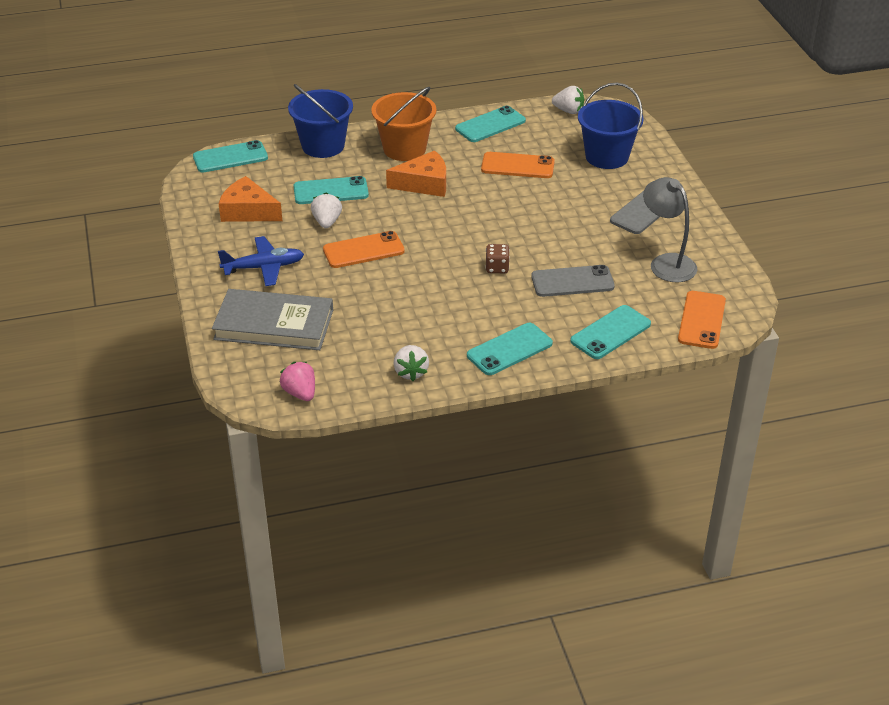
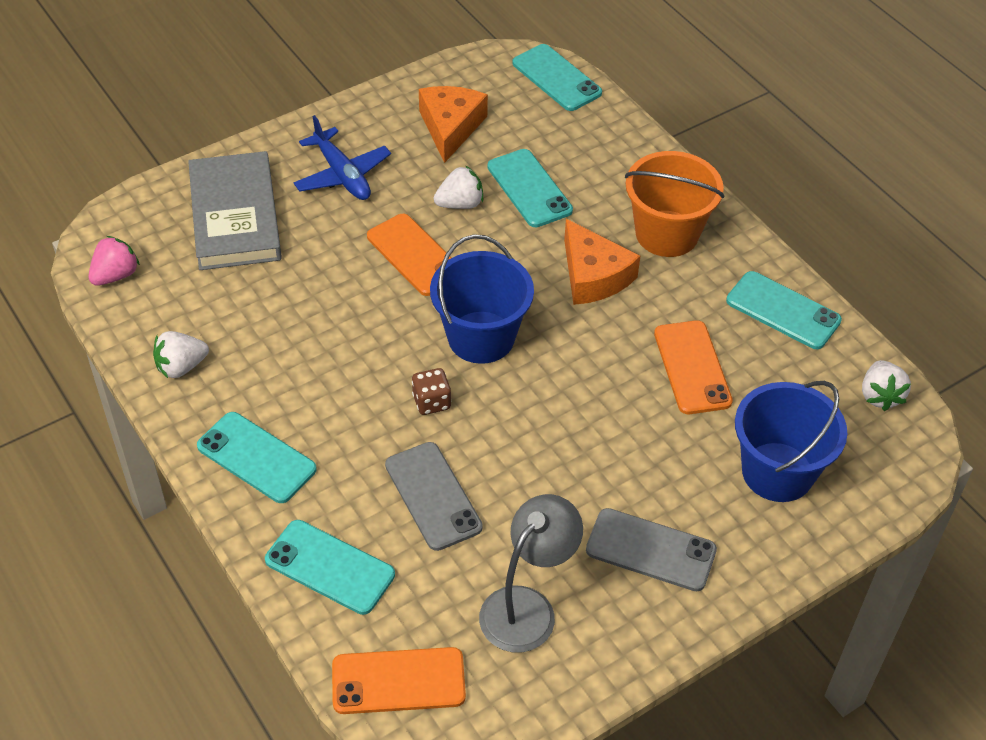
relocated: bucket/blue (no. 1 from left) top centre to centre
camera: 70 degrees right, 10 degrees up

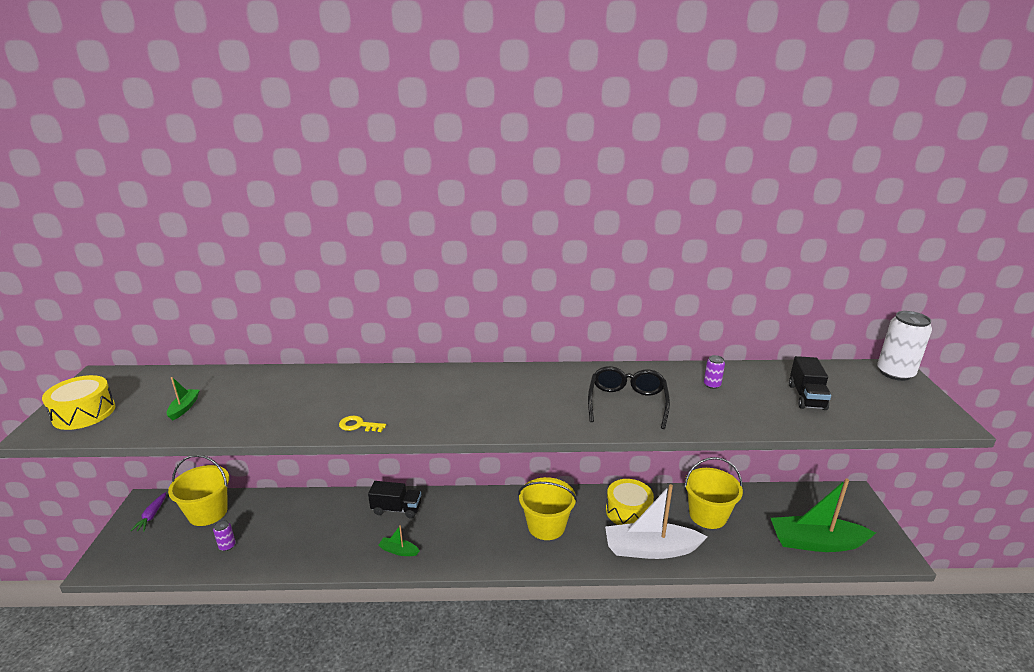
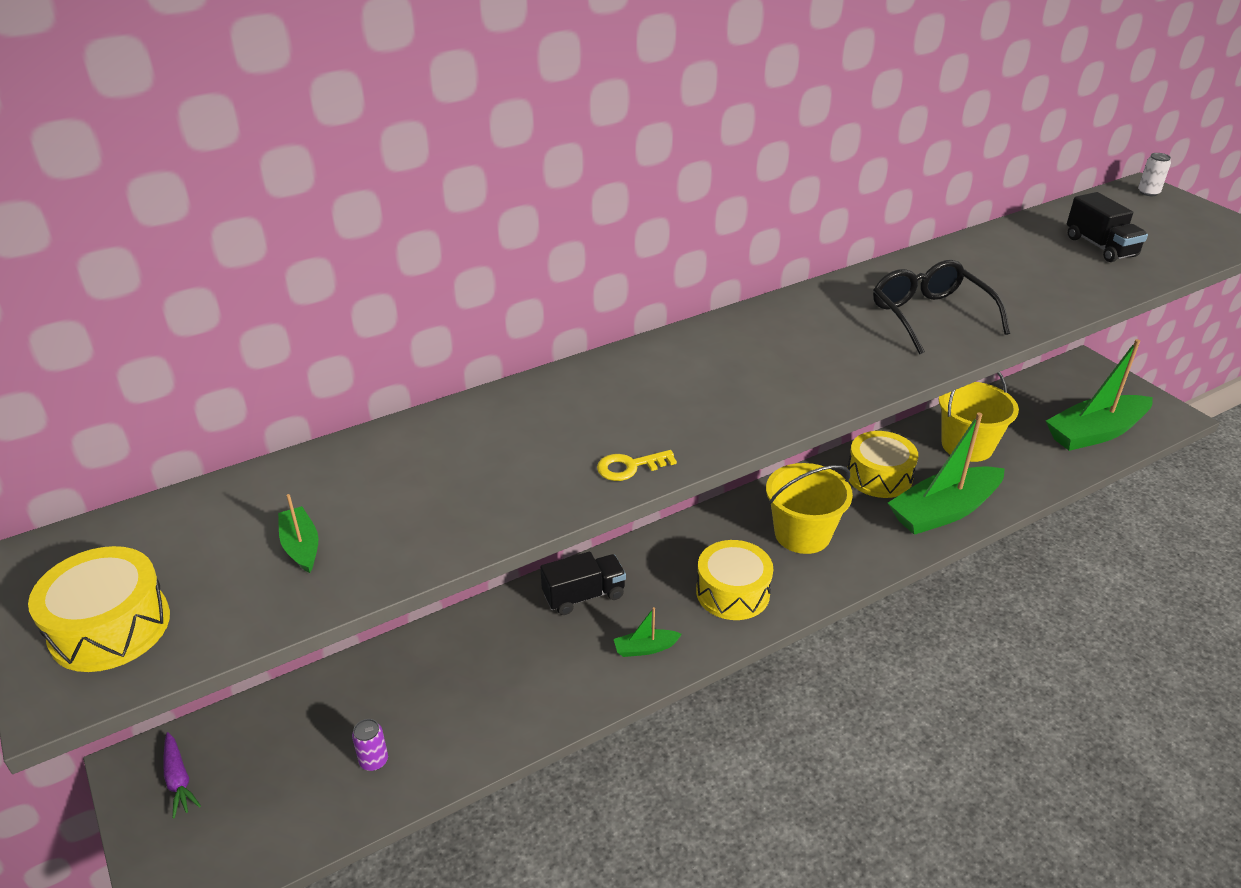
missing: bucket/yellow (no. 1 from left) bottom left; can/purple (no. 2 from left) middle right
appeared: drum/yellow (no. 2 from left) centre
colour: boat/white bottom centre to boat/green (no. 3 from left) middle right
size: can/white middle right = top right x0.47
camera: 30 degrees left, 10 degrees up

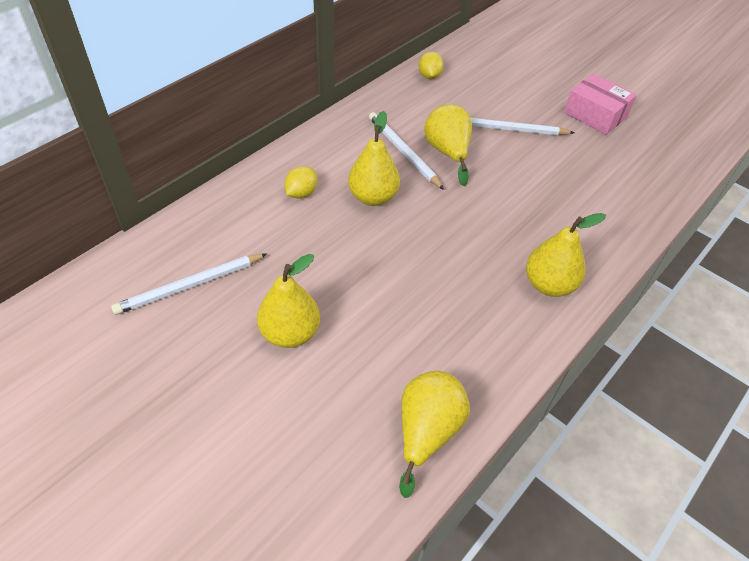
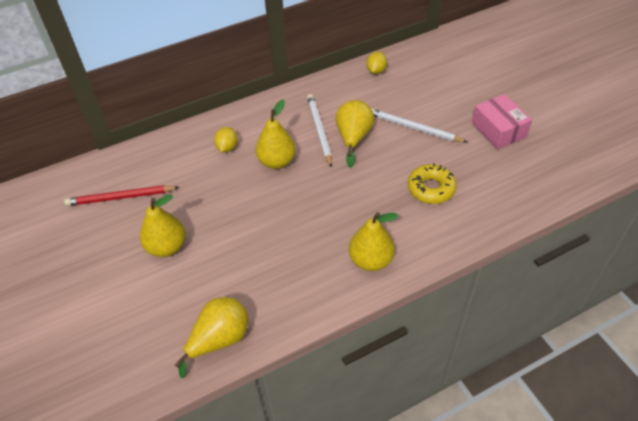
appeared: donut/yellow middle right
colour: pencil/white (no. 1 from left) middle left to pencil/red middle left
spun: lemon/yellow (no. 1 from left) top centre = top centre 45 degrees counterclockwise
camera: 25 degrees right, 0 degrees up

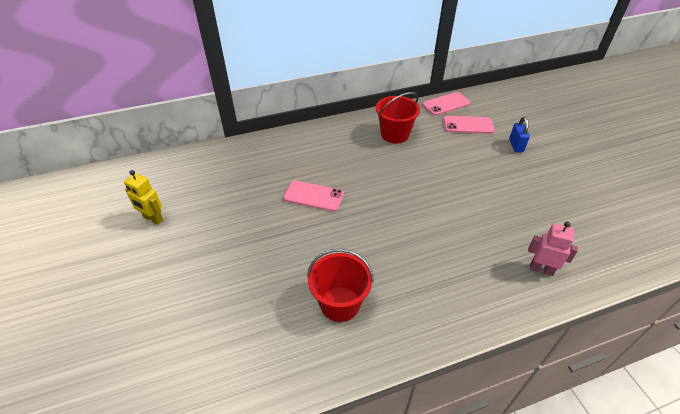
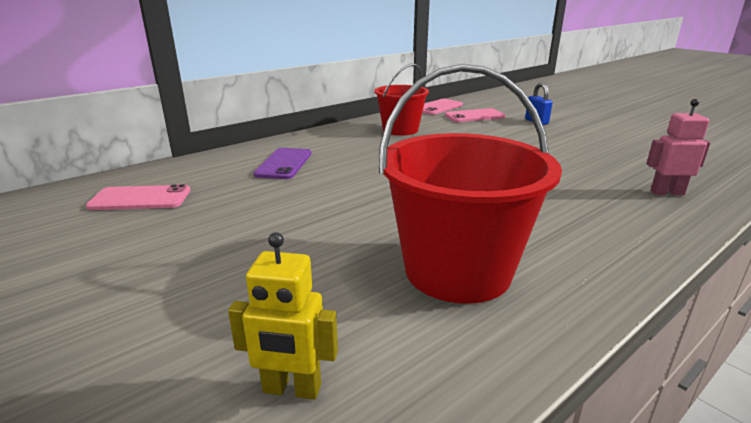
appeared: phone/purple centre
relocated: phone/pink (no. 1 from left) centre to middle left; robot/yellow middle left to bottom centre
size: bucket/red (no. 1 from left in the first image) bottom centre = centre x1.57
camera: 20 degrees left, 20 degrees down

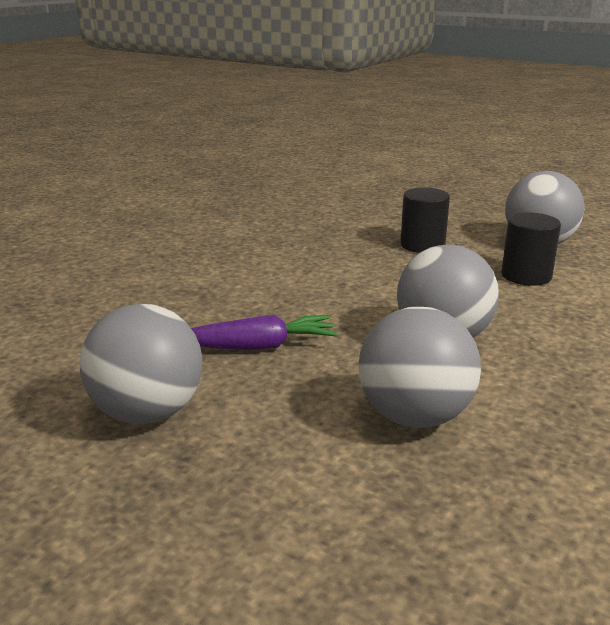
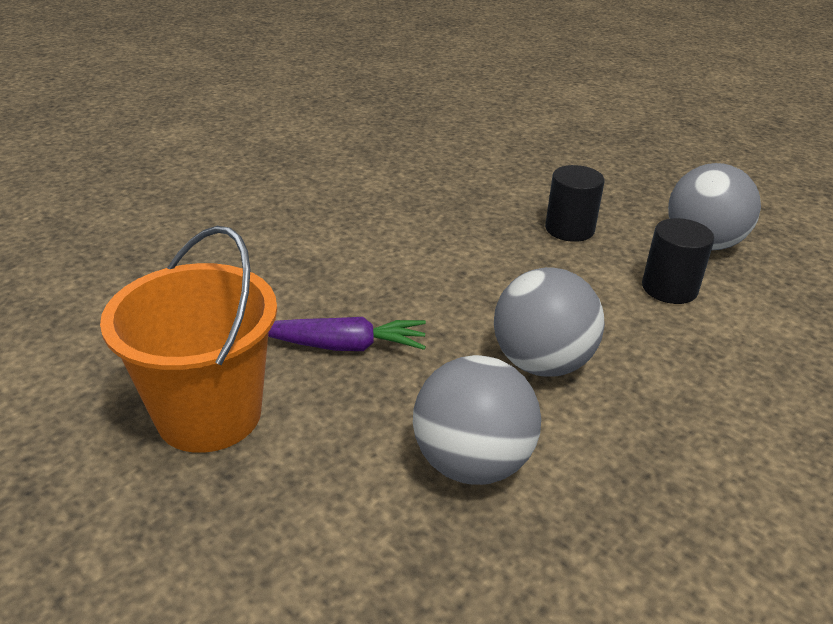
exchanged: ball/grey (no. 1 from left) middle left to bucket/orange middle left
camera: 10 degrees right, 10 degrees up

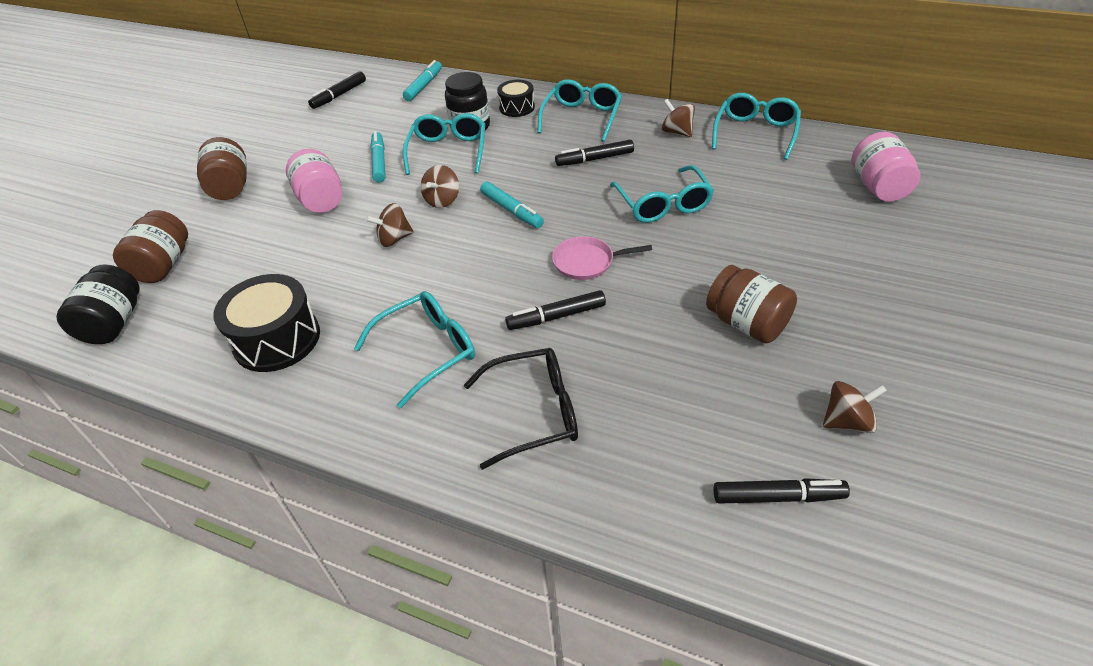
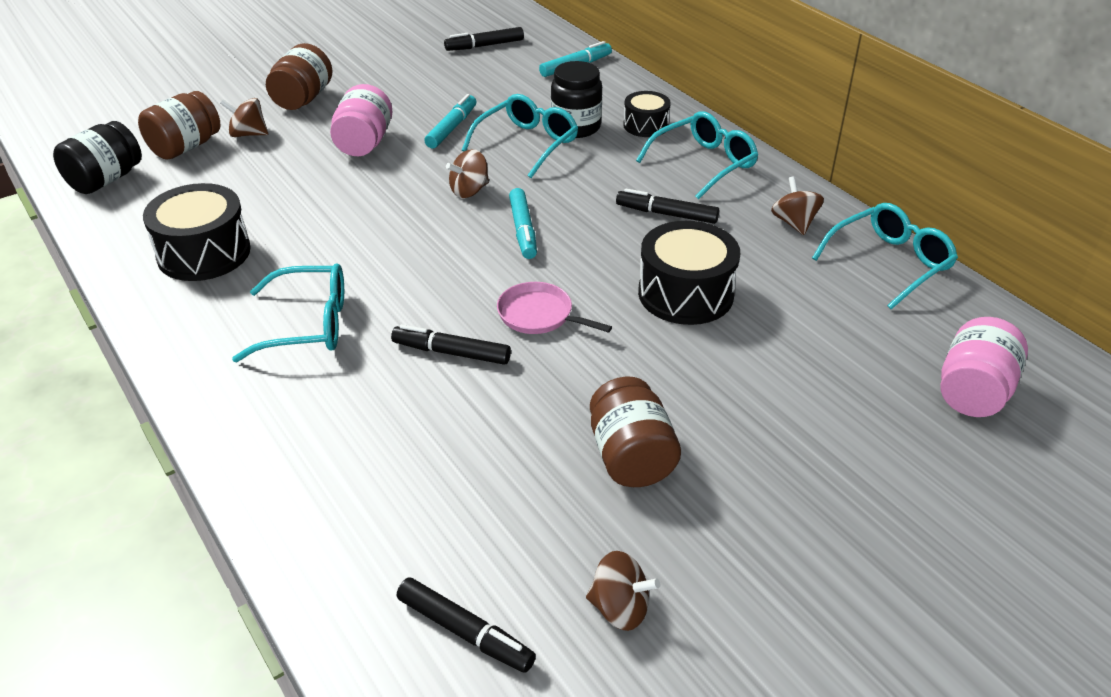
missing: glasses/black centre
relocated: spinning top/brown (no. 1 from left) centre to top left
exchanged: glasses/turquoise (no. 4 from left) top centre to drum/black (no. 3 from left) centre
camera: 30 degrees right, 5 degrees down

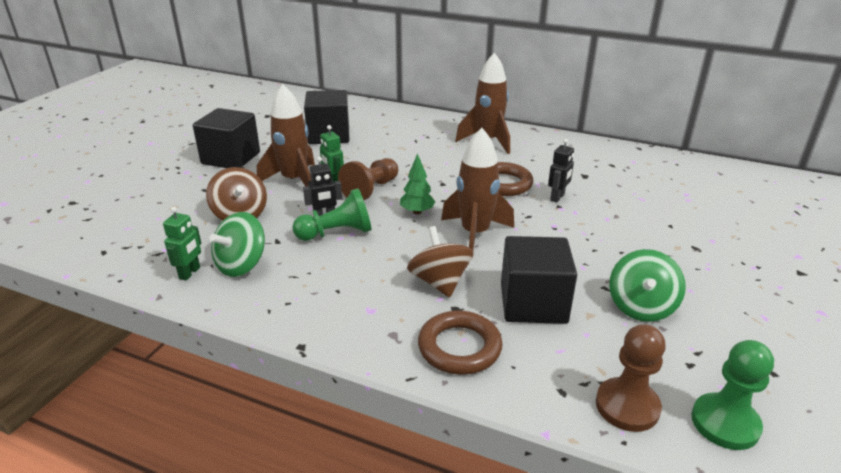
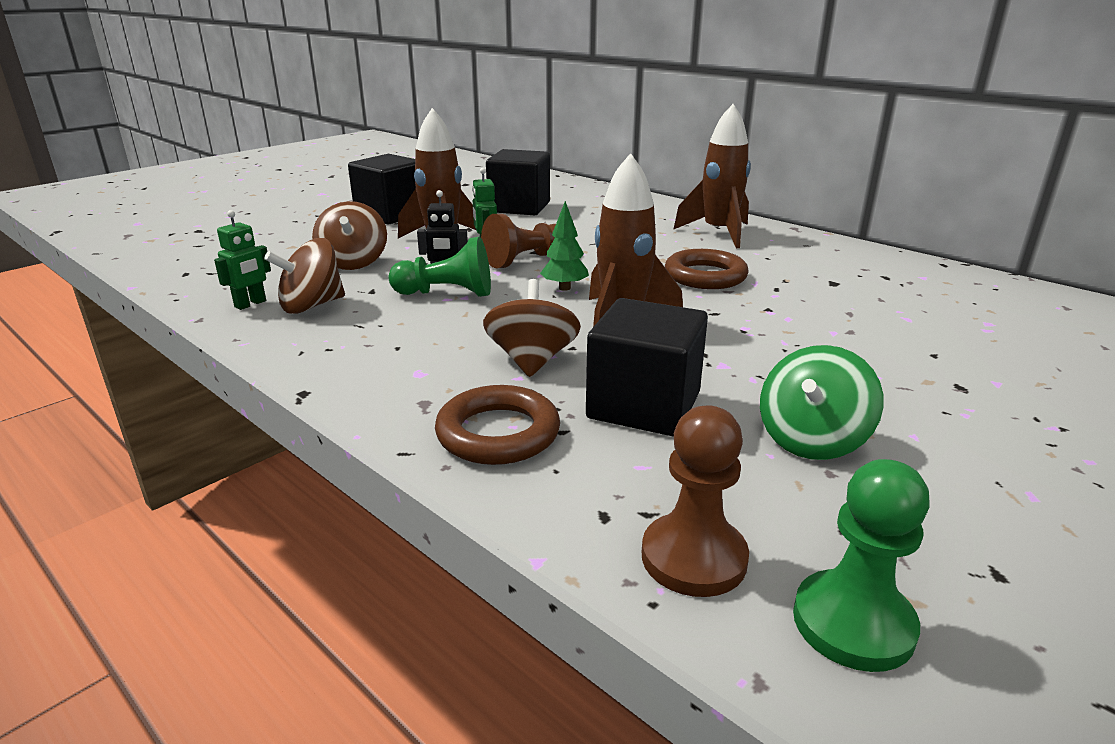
missing: robot/black (no. 2 from left) middle right
colour: spinning top/green (no. 1 from left) middle left to spinning top/brown (no. 1 from left) middle left
camera: 20 degrees right, 5 degrees down

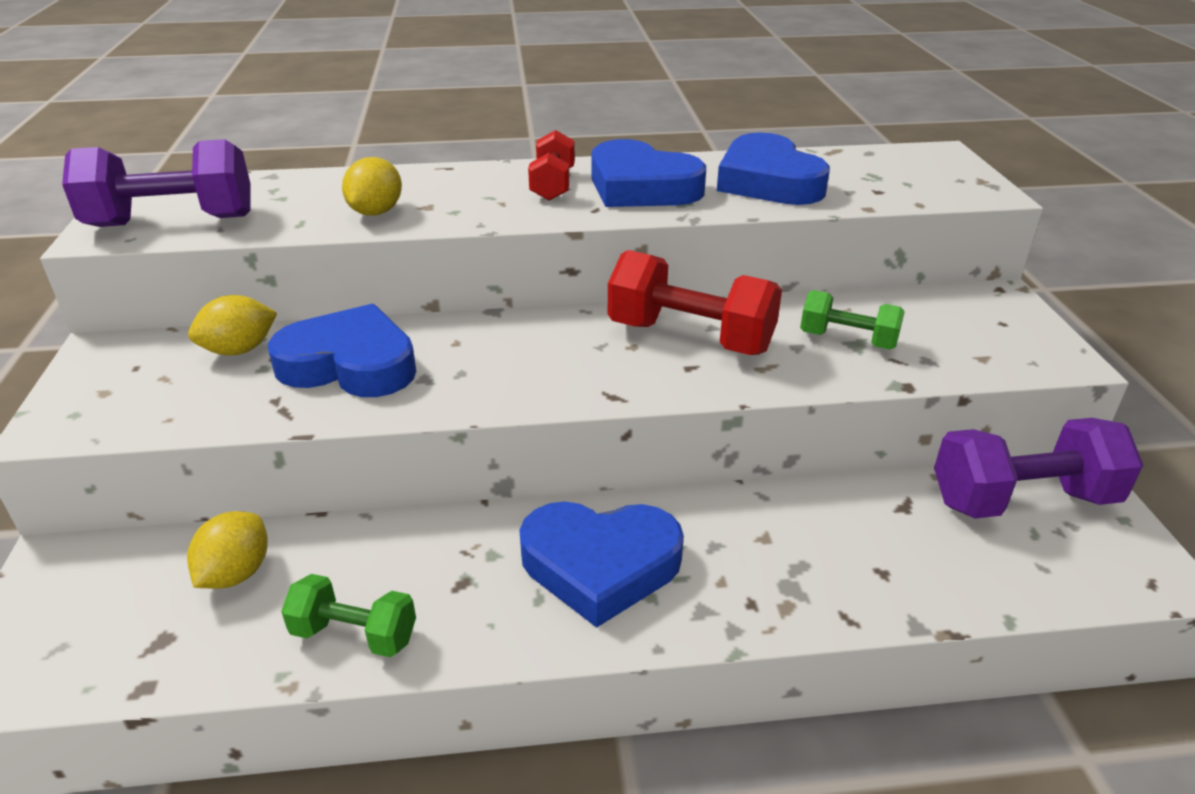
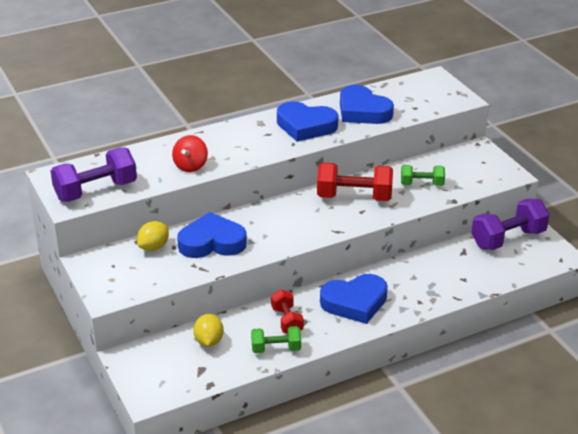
relocated: dumbbell/red (no. 1 from left) top centre to bottom centre
exchanged: lemon/yellow (no. 3 from left) top left to spinning top/red middle left
camera: 20 degrees left, 0 degrees up

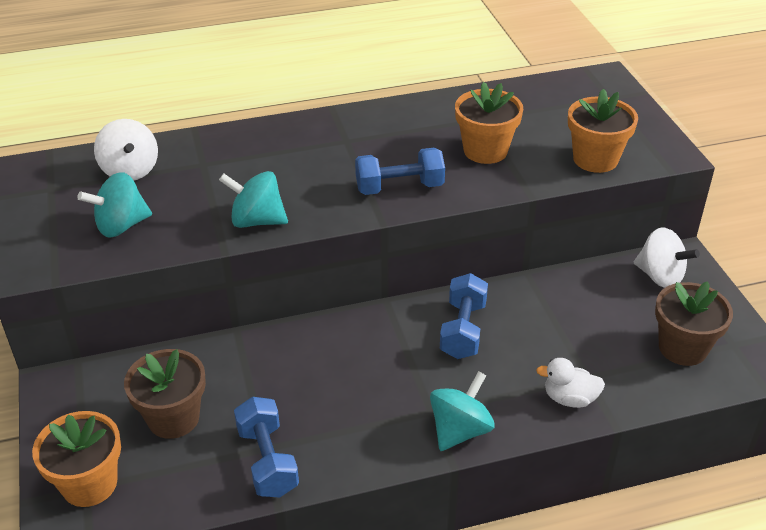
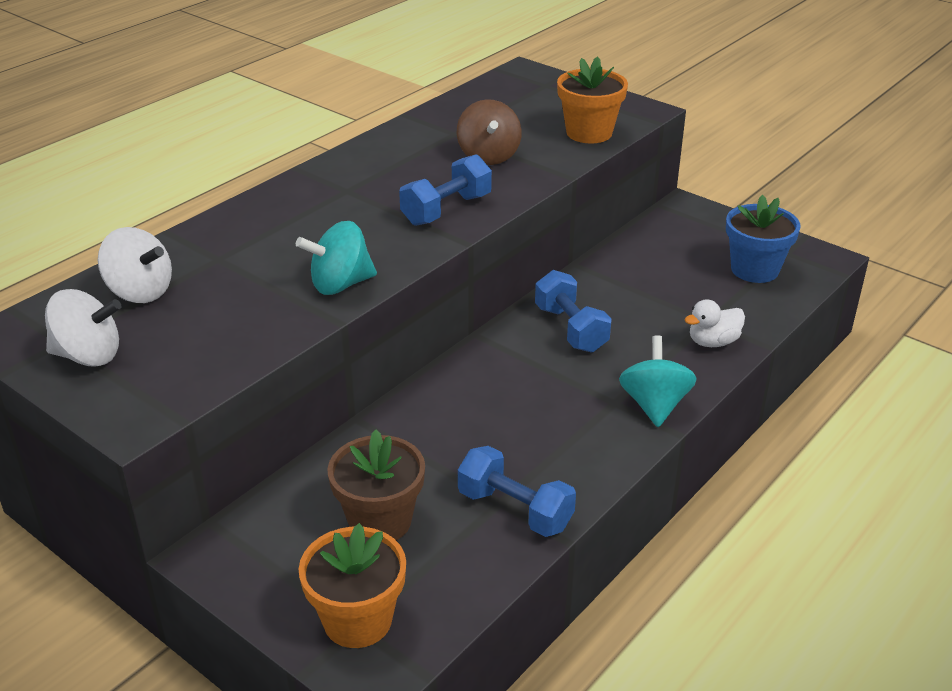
missing: spinning top/turquoise (no. 1 from left) middle left
relocated: spinning top/white (no. 2 from left in the first image) middle right to spinning top/white (no. 1 from left) middle left
exchanged: flower pot/orange (no. 2 from left) top centre to spinning top/brown top centre
colour: flower pot/brown (no. 2 from left) middle right to flower pot/blue middle right
camera: 35 degrees left, 5 degrees down

